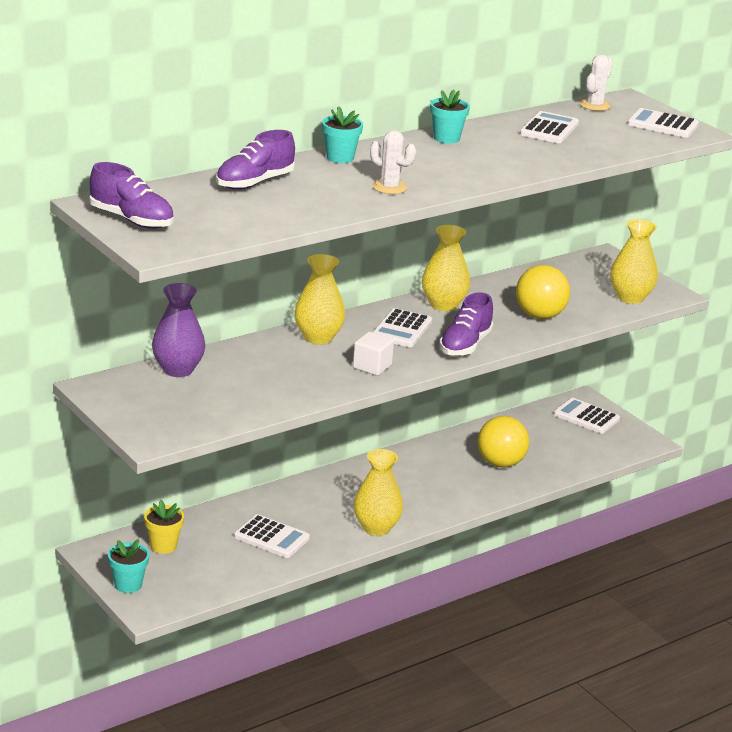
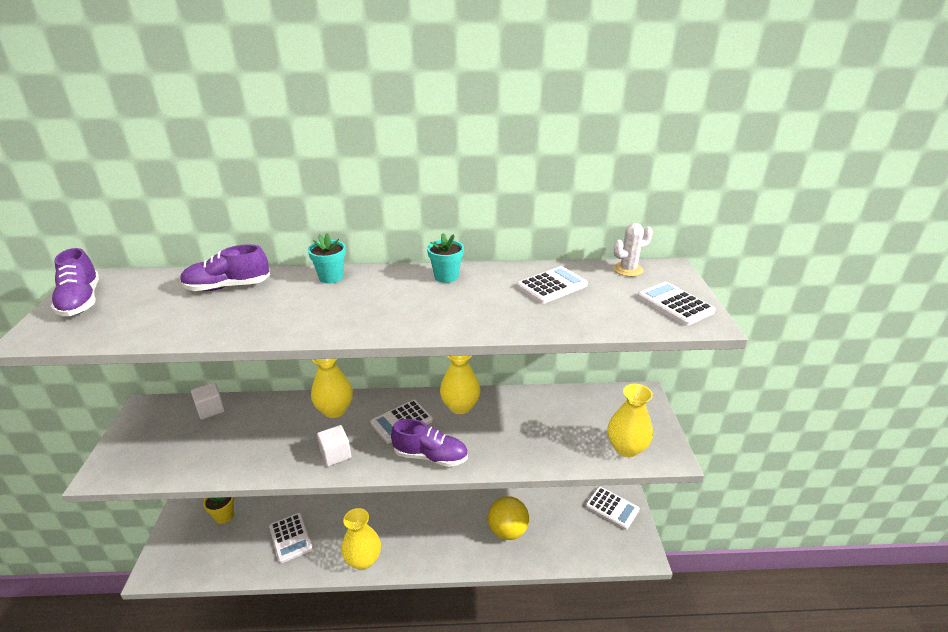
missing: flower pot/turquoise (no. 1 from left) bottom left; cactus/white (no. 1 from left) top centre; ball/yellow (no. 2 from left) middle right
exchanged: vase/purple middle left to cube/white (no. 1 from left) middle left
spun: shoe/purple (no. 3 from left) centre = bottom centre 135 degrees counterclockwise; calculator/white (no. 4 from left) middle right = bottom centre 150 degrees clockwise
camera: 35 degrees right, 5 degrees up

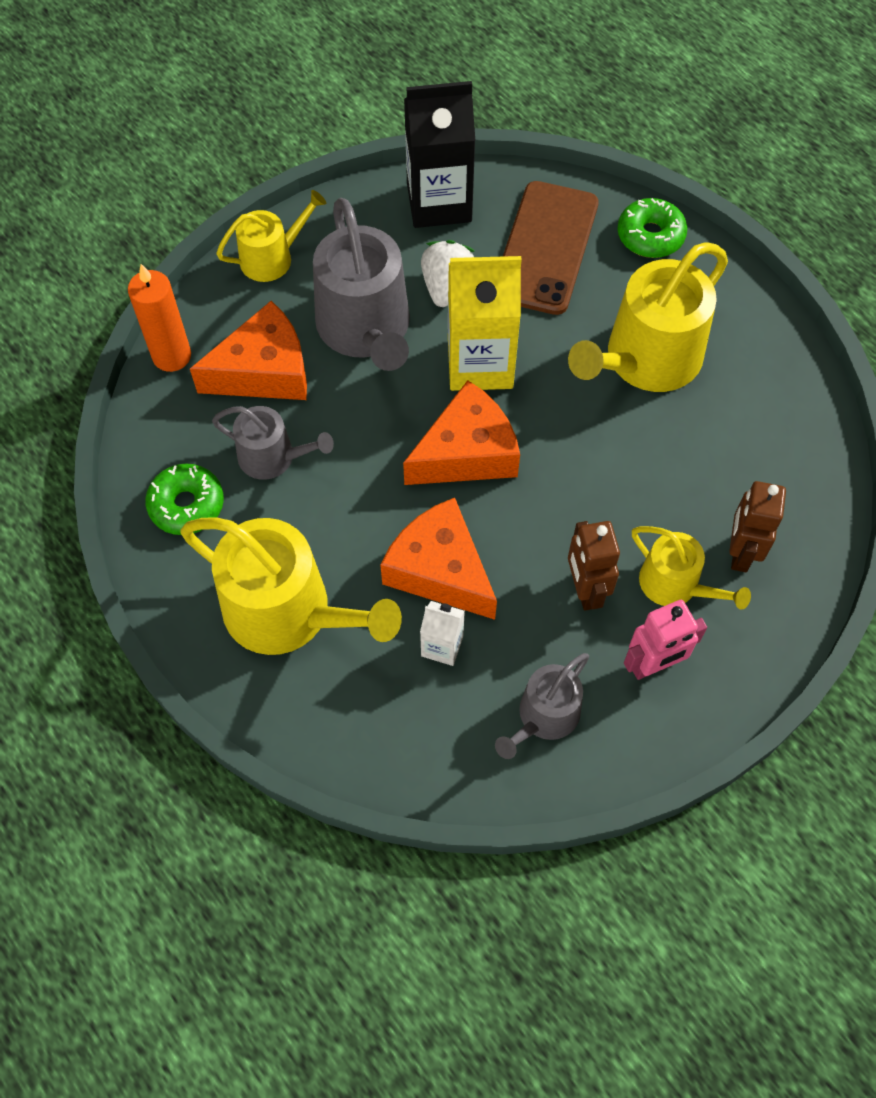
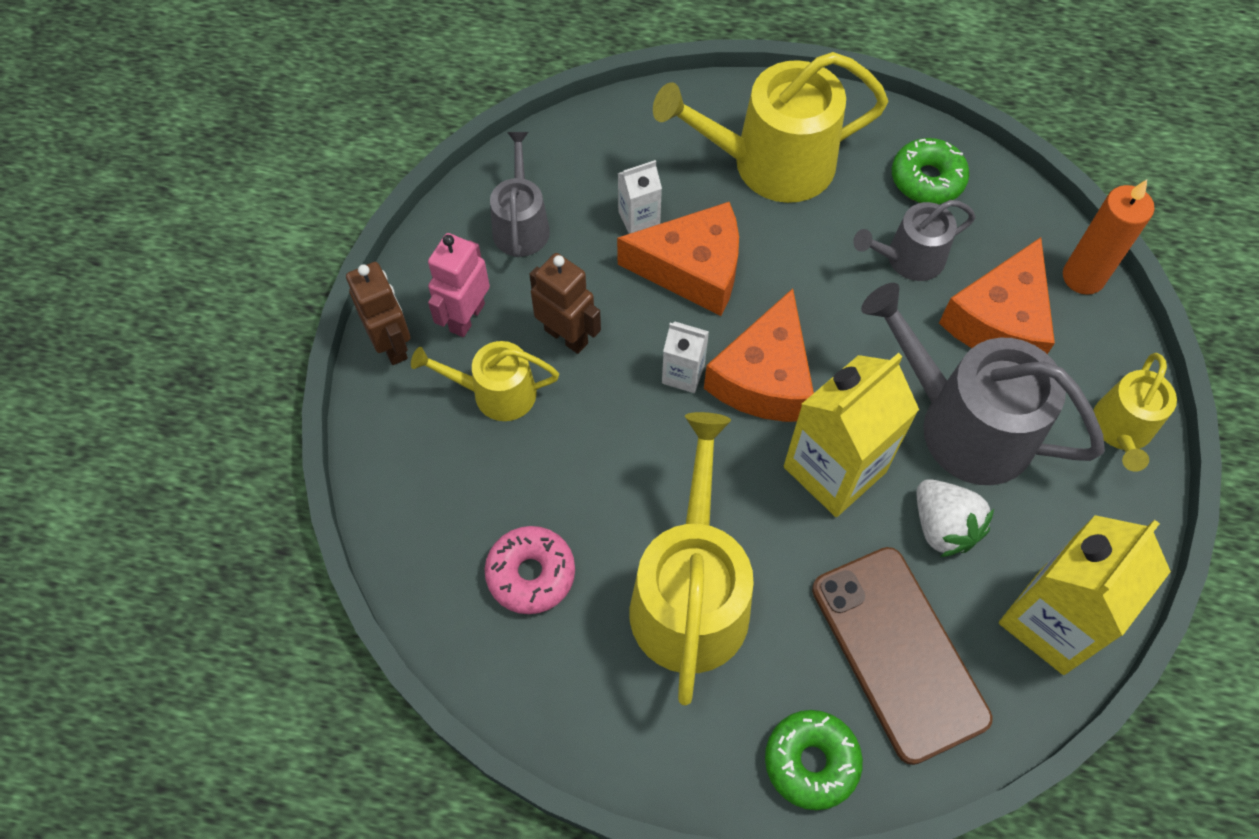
appeared: donut/pink bottom centre; carton/white (no. 2 from left) centre
relocated: robot/brown (no. 2 from left in the first image) middle right to robot/brown (no. 1 from left) middle left
colour: carton/black top centre to carton/yellow (no. 2 from left) bottom right
camera: 140 degrees right, 0 degrees up

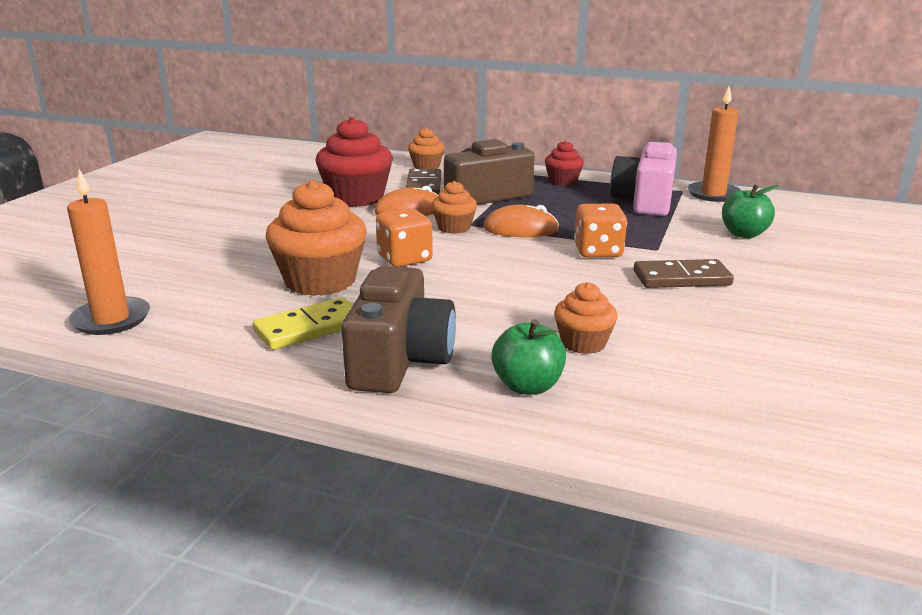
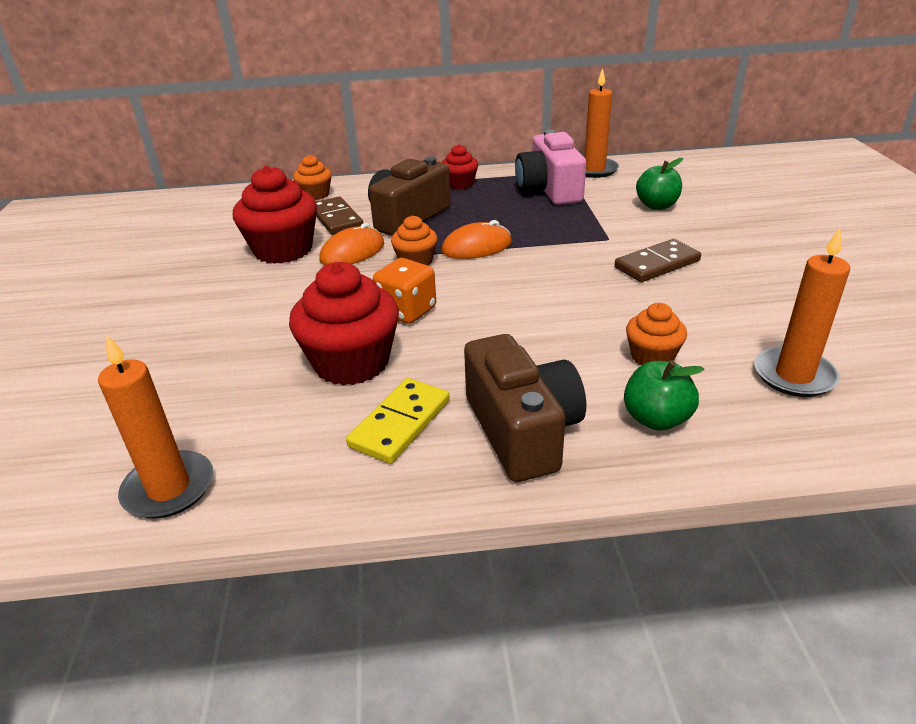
missing: dice/orange (no. 2 from left) centre
appeared: candle/orange (no. 3 from left) middle right
colour: cupcake/orange (no. 1 from left) centre to cupcake/red (no. 2 from left) centre
camera: 25 degrees left, 10 degrees up

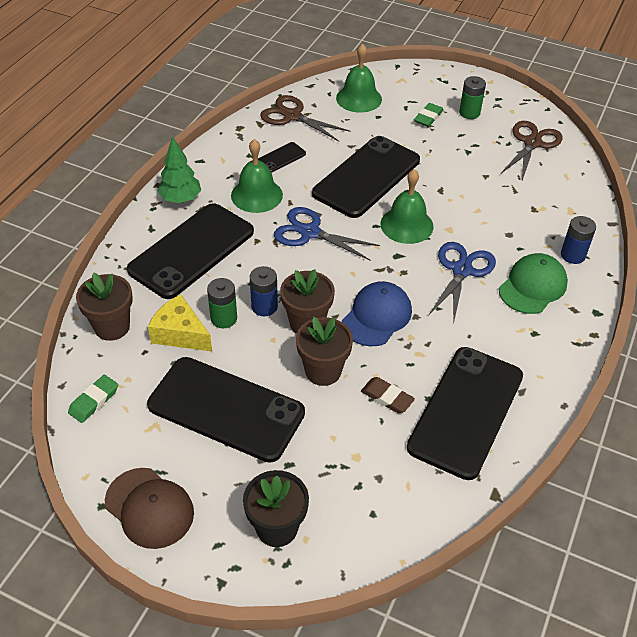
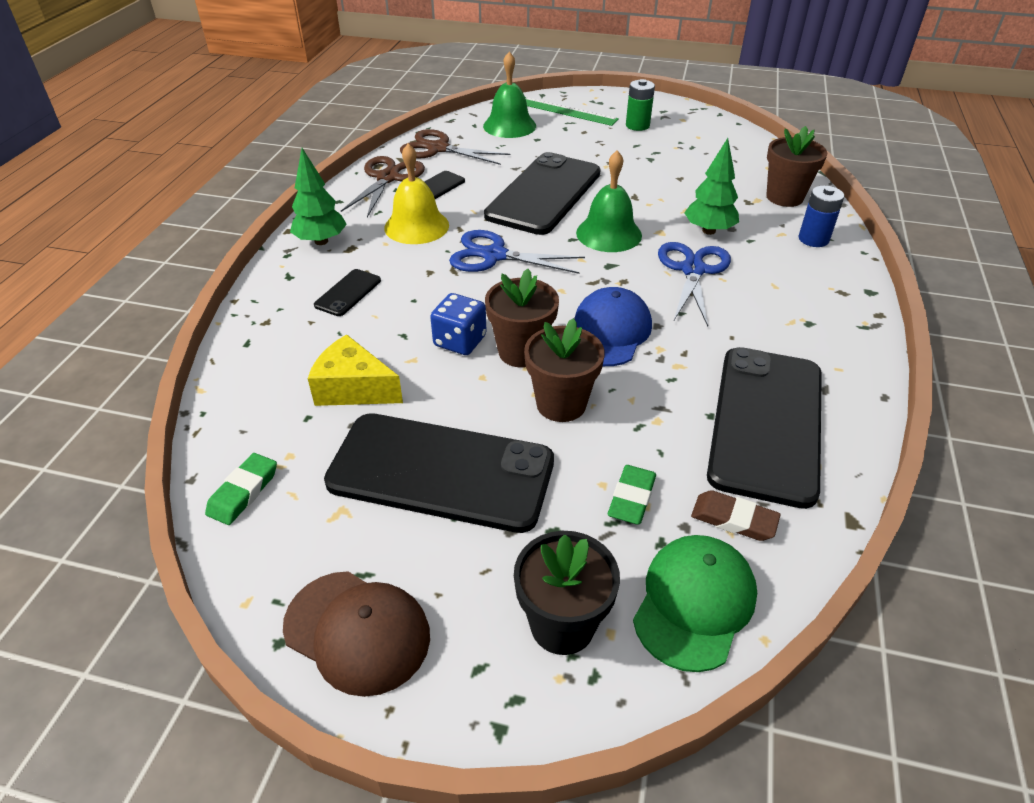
missing: battery/green (no. 1 from left) centre
appeared: ruler/green top centre; tree/green (no. 2 from left) top right
relocated: scissors/brown (no. 2 from left in the first image) top right to scissors/brown (no. 1 from left) top centre; eraser/green (no. 2 from left) top right to centre; cap/green middle right to bottom right; eraser/brown centre to middle right; flower pot/brown (no. 1 from left in the first image) middle left to flower pot/brown (no. 3 from left) top right
exchanged: battery/blue (no. 1 from left) centre to dice/blue centre
colour: bell/green (no. 1 from left) top centre to bell/yellow top centre
size: phone/black (no. 1 from left) middle left = centre x0.42
camera: 10 degrees left, 5 degrees down

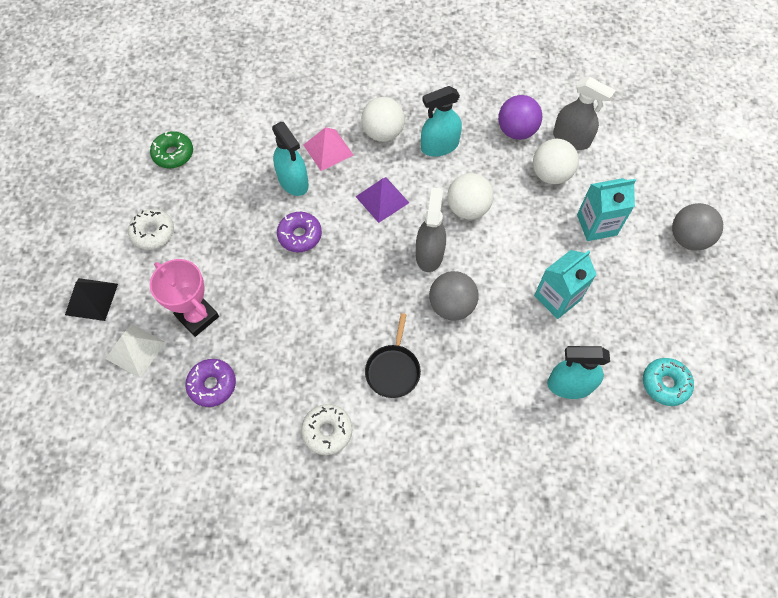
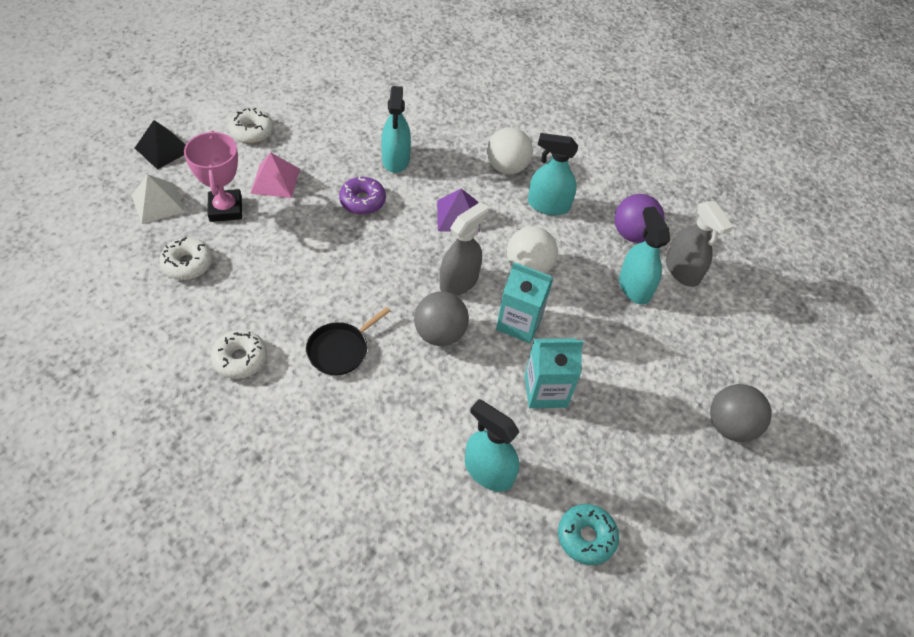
missing: donut/green top left
relocated: pyramid/pink top centre to top left; carton/turquoise (no. 2 from left in the first image) middle right to carton/turquoise (no. 1 from left) centre
exchanged: ball/white (no. 3 from left) top right to spray bottle/turquoise (no. 4 from left) middle right
colour: donut/purple (no. 1 from left) middle left to donut/white (no. 1 from left) middle left
camera: 30 degrees right, 10 degrees down

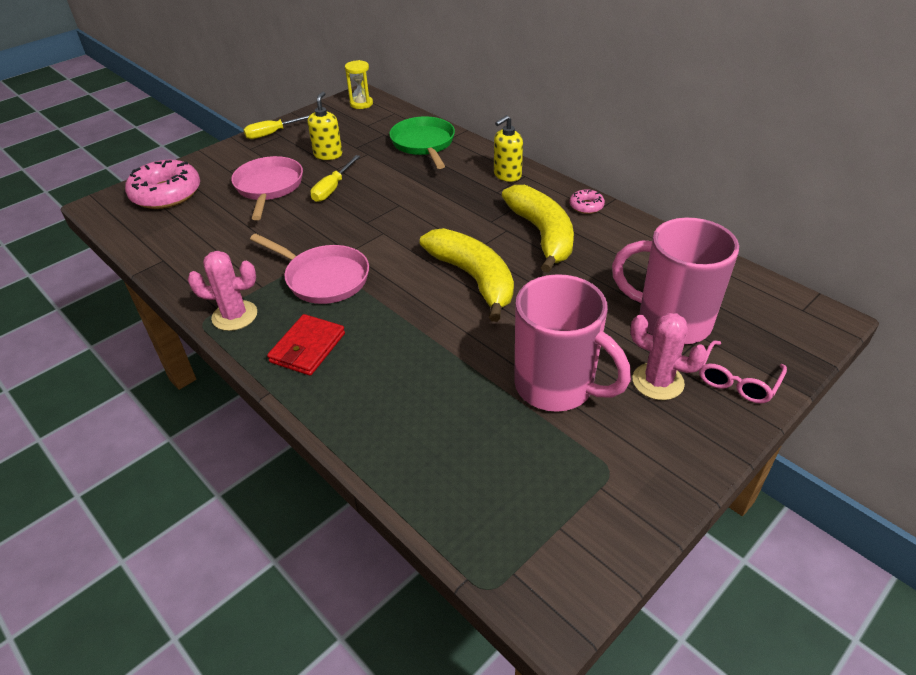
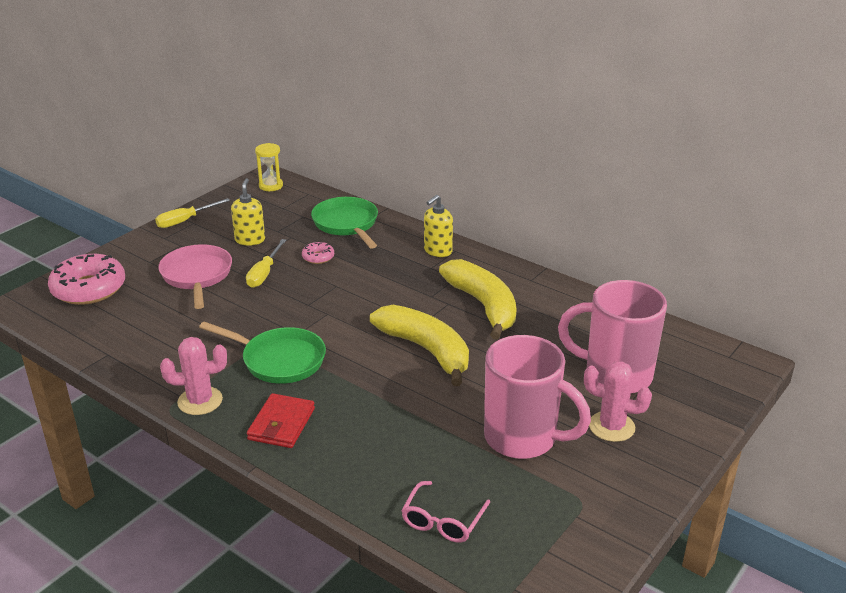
relocated: donut/pink (no. 2 from left) top centre to centre; glasses/pink middle right to bottom centre
colour: pan/pink (no. 2 from left) centre to pan/green (no. 1 from left) middle left
camera: 10 degrees left, 10 degrees down

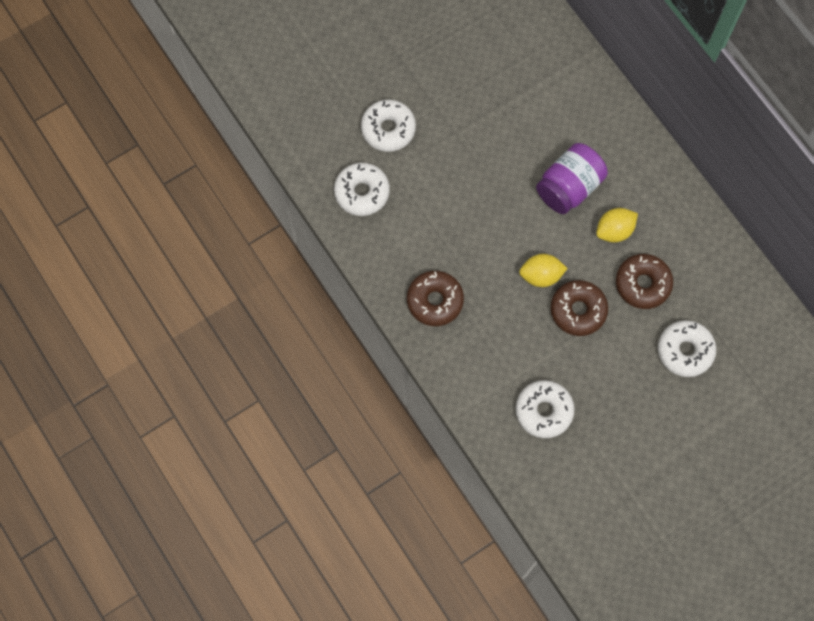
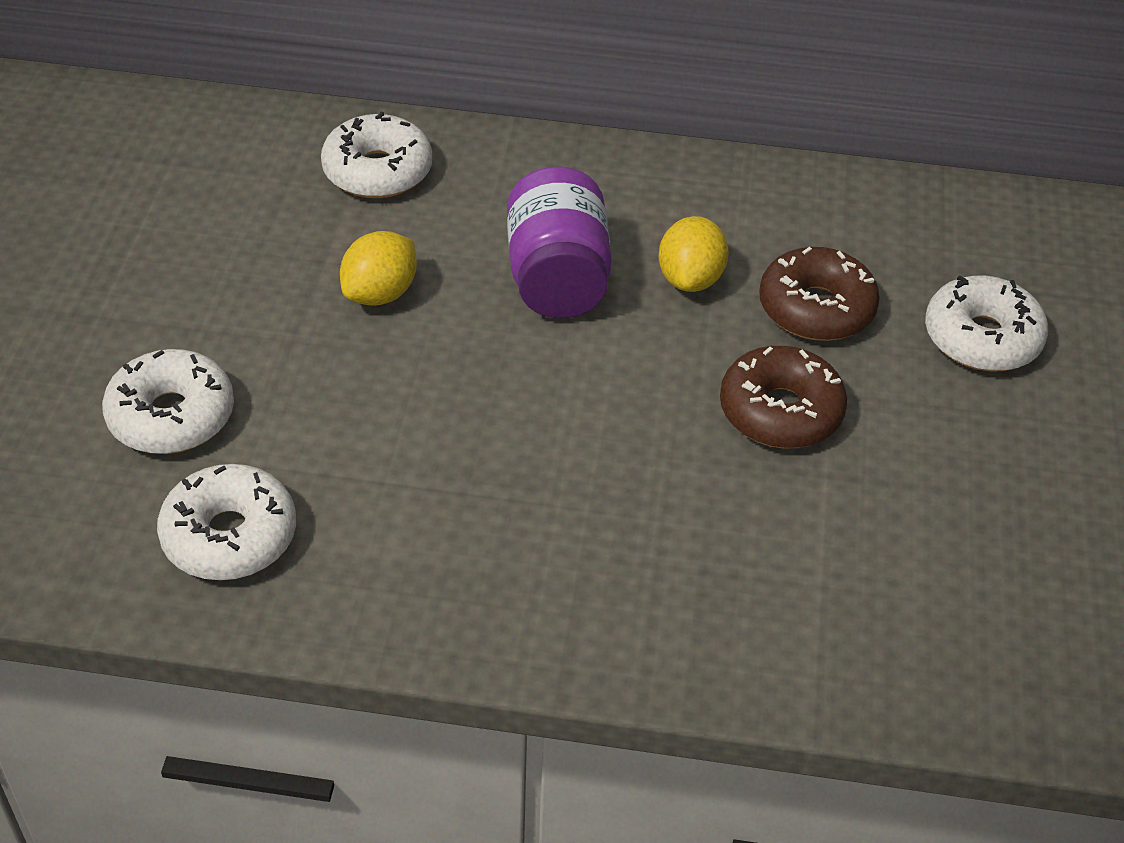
missing: donut/brown (no. 1 from left) centre
relocated: donut/white (no. 3 from left) middle right to top centre; lemon/yellow (no. 1 from left) middle right to top centre
camera: 50 degrees left, 25 degrees down

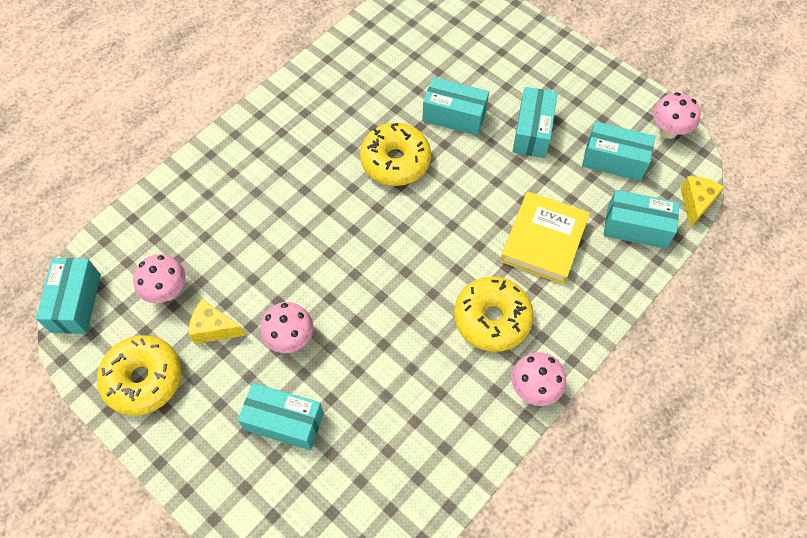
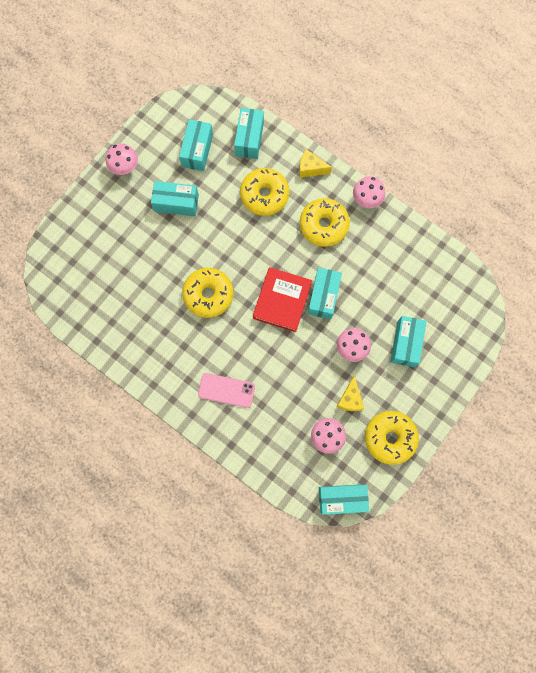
appeared: phone/pink centre; book/red centre
relocated: mushroom/pink (no. 4 from left in the first image) top right to mushroom/pink (no. 1 from left) top left; cheese/yellow (no. 2 from left in the first image) middle right to cheese/yellow (no. 1 from left) top centre; box/turquoise (no. 3 from left in the first image) top centre to box/turquoise (no. 4 from left) centre
exchanged: book/yellow middle right to donut/yellow (no. 2 from left) top centre
camera: 95 degrees left, 15 degrees up

